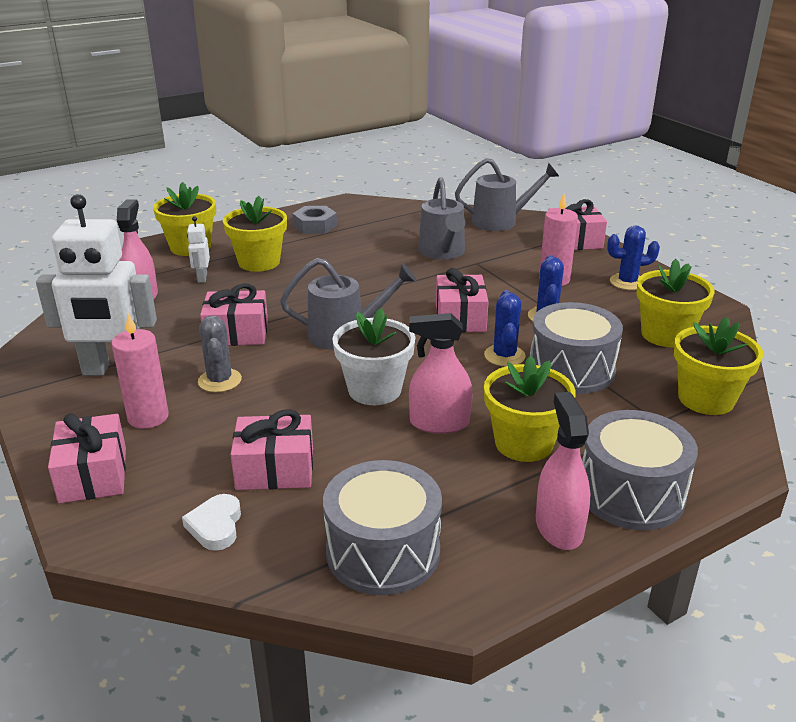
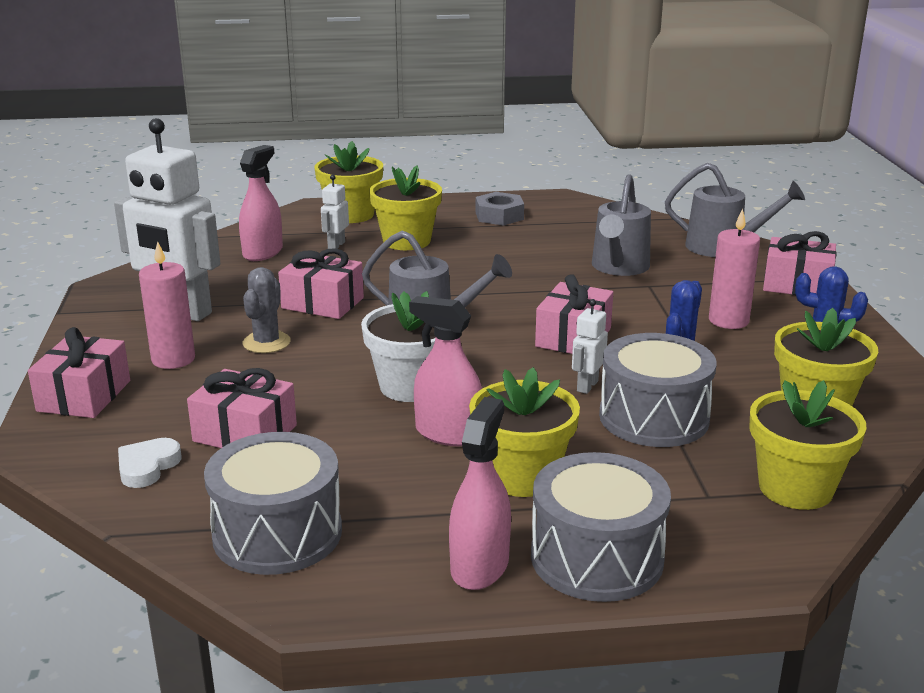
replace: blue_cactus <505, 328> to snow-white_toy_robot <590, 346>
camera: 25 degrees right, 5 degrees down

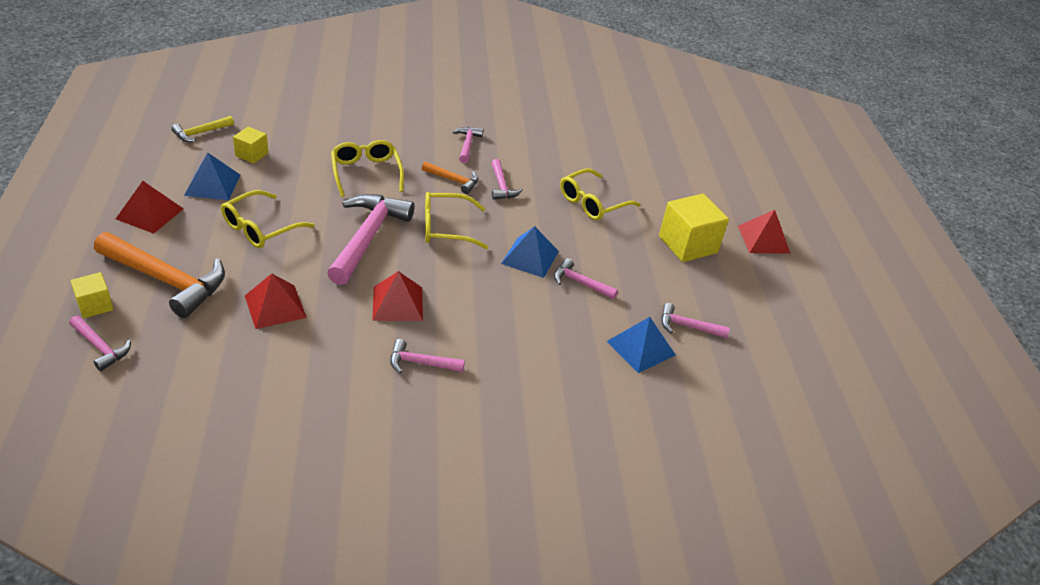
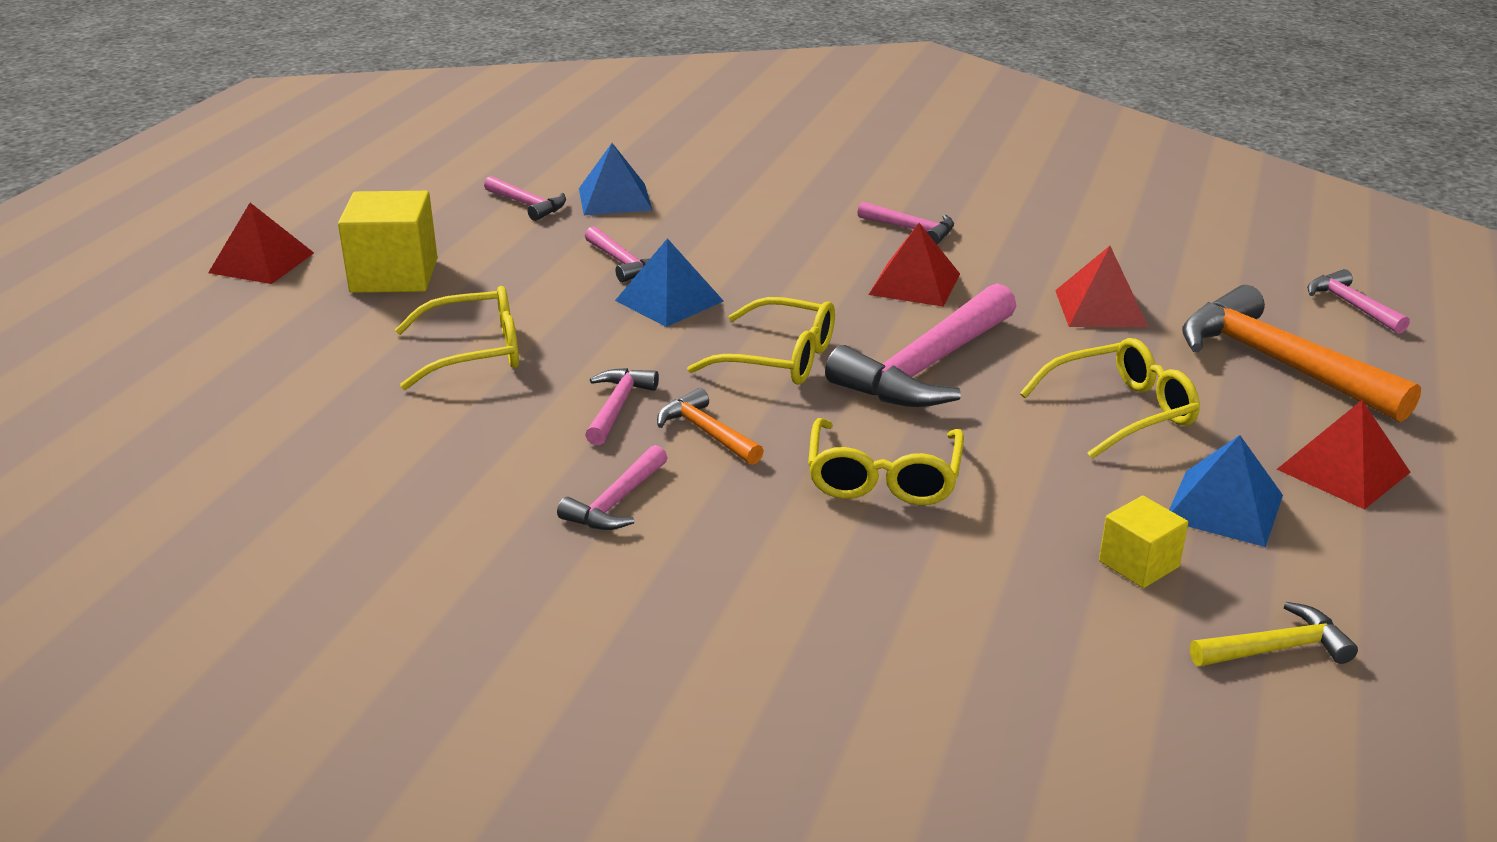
delete: golden_cube <92, 295>
camera: 150 degrees left, 10 degrees down

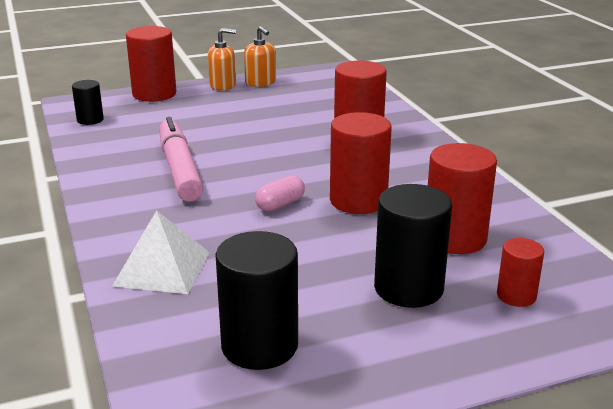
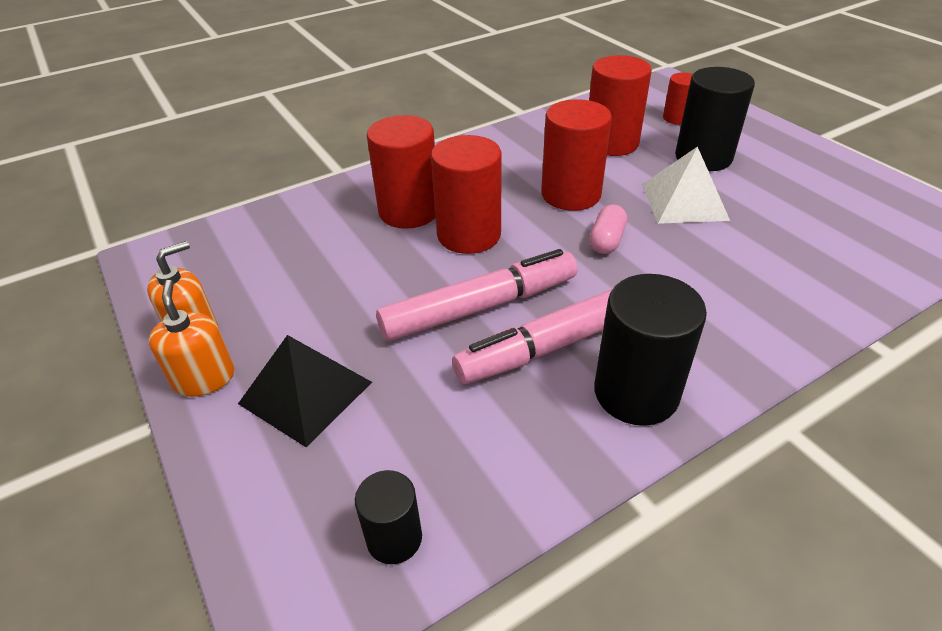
insert: rose-pink_marker_pen <476, 295>; ebony_pyramid_shape <305, 391>
move: red_cylinder <151, 64> to <466, 194>; snow-white_pyramid_shape <161, 252> to <686, 185>; ebony_cylinder <256, 300> to <650, 350>
rotate: rose-pink_pill_shape <280, 193> = <608, 229> 75 degrees clockwise
camera: 100 degrees left, 15 degrees up

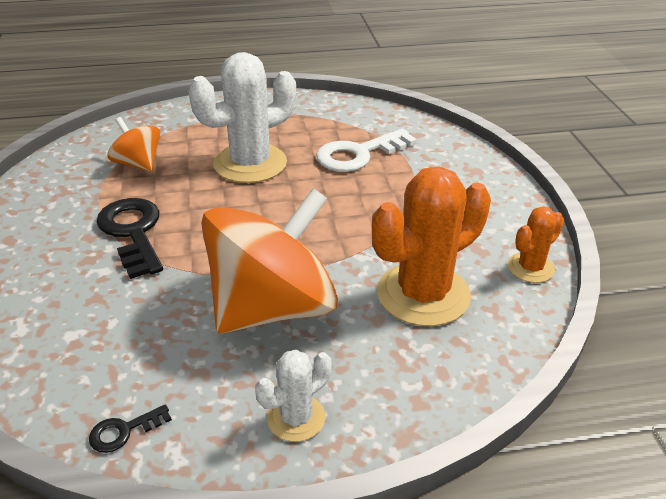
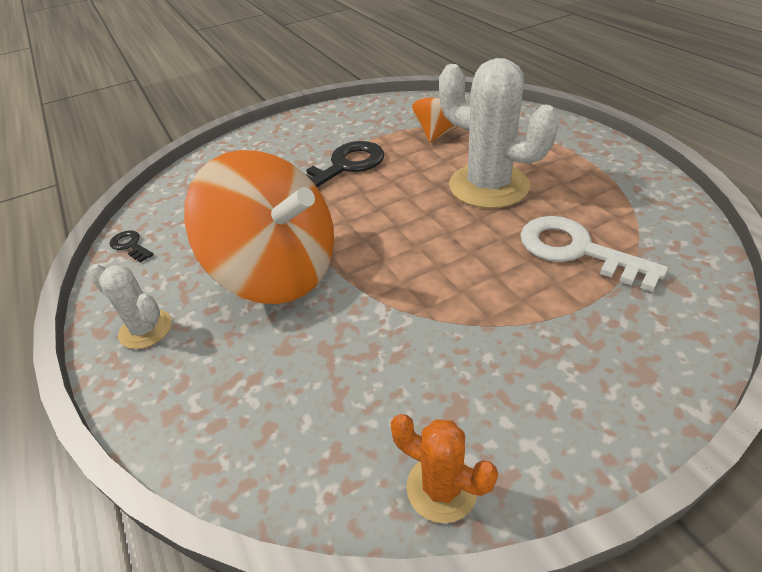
delete: orange-coloured_cactus <431, 246>
camera: 75 degrees right, 5 degrees up

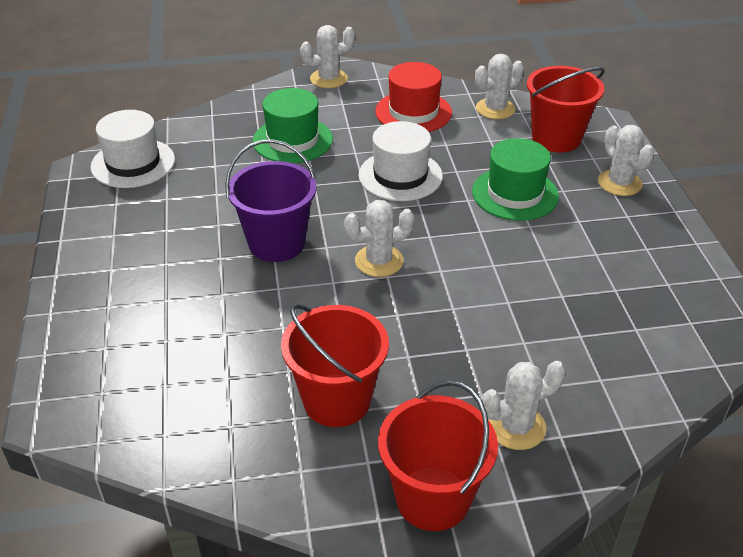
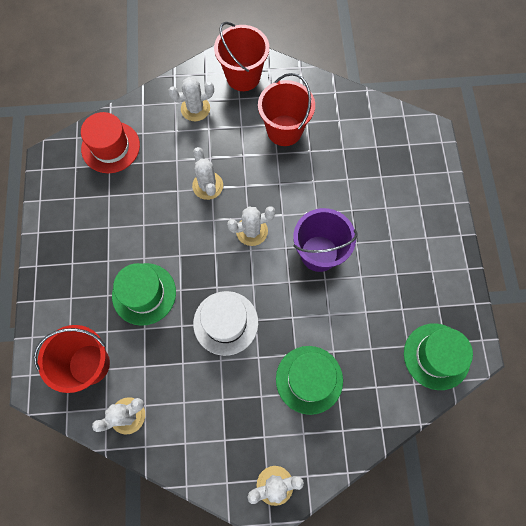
move: red_tall_hat <413, 97> to <110, 142>; snow-white_cactus <626, 160> to <207, 173>
recolor: snow-white_tall_hat <132, 149> to green_tall_hat <438, 356>
camera: 175 degrees left, 30 degrees up

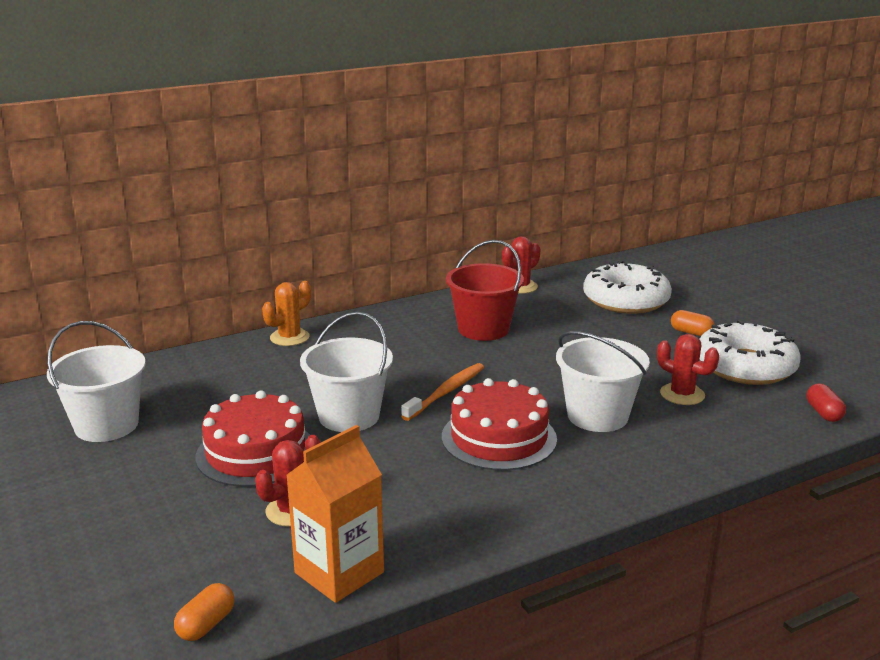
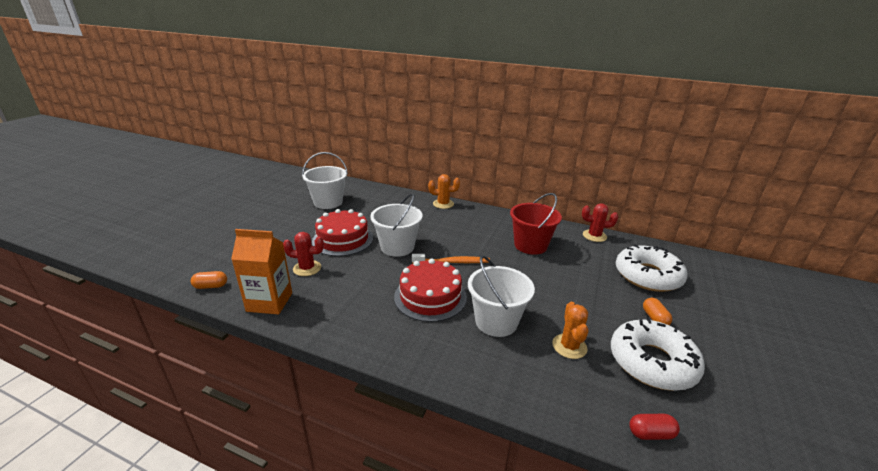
recolor: red_cactus <688, 369> to orange-coloured_cactus <570, 330>
rotate: red_pill_shape <826, 403> = <655, 427> 45 degrees clockwise
camera: 50 degrees right, 5 degrees up

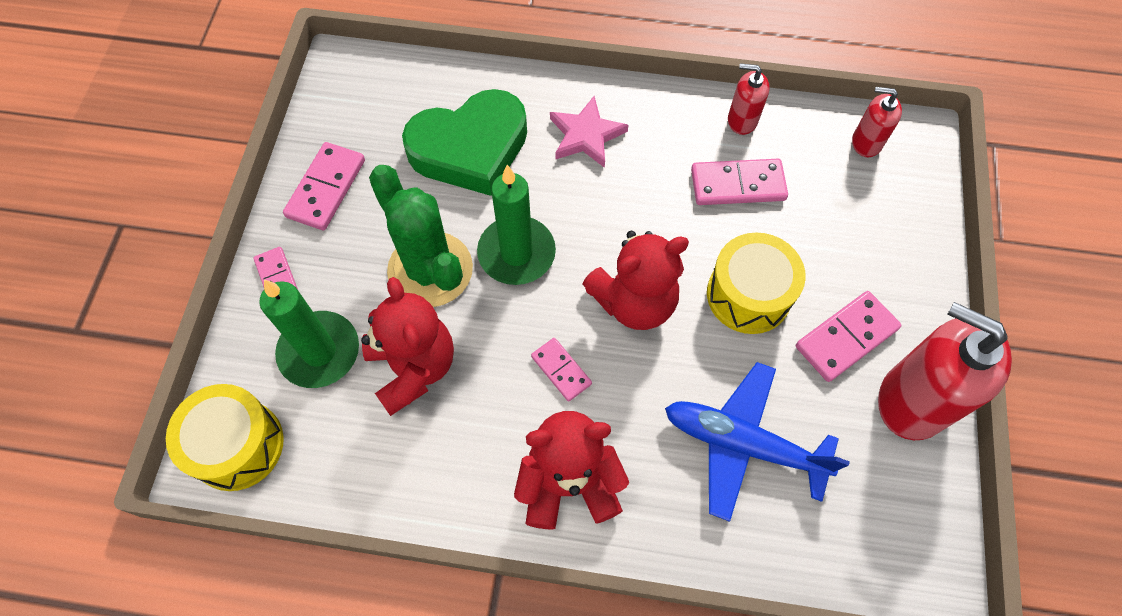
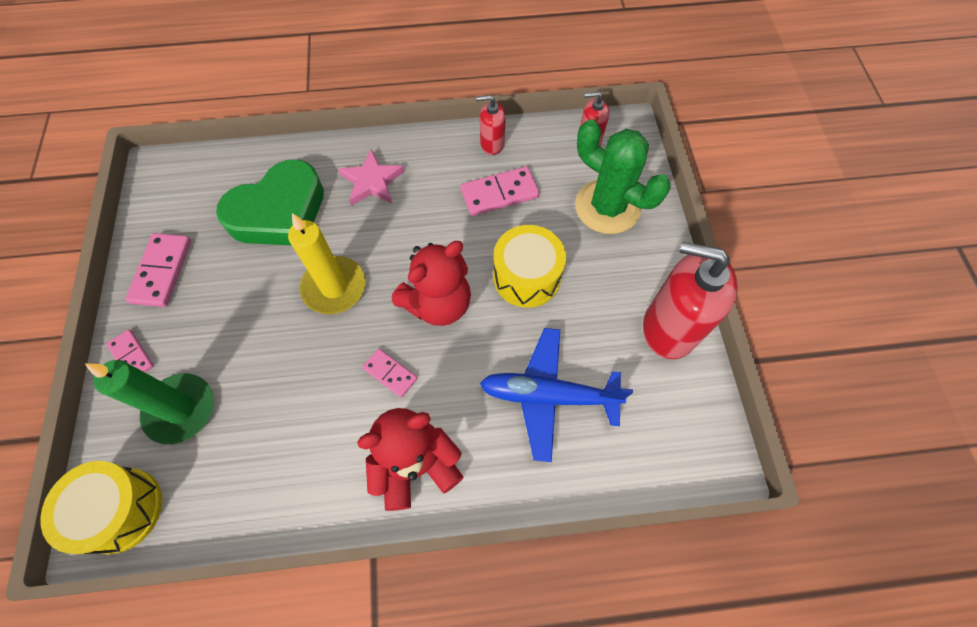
delete: red_stuffed_bear <407, 346>; rose-pink_domino_piece <848, 336>
move: green_cactus <421, 236> to <623, 176>
recolor: green_candle <516, 225> to golden_candle <327, 263>
camera: 15 degrees left, 0 degrees up

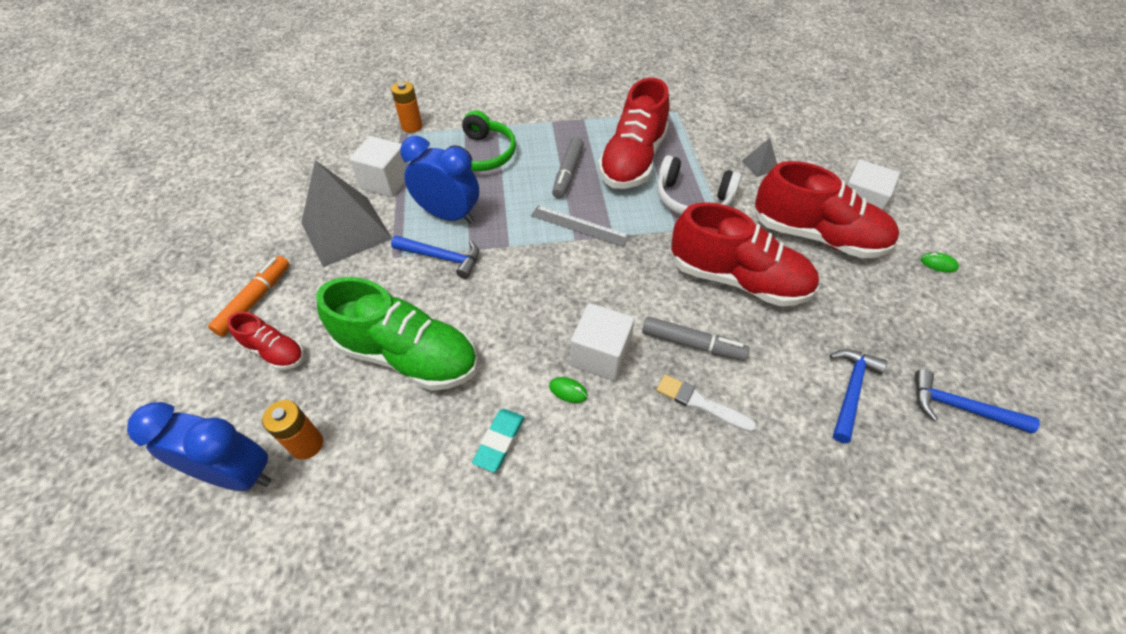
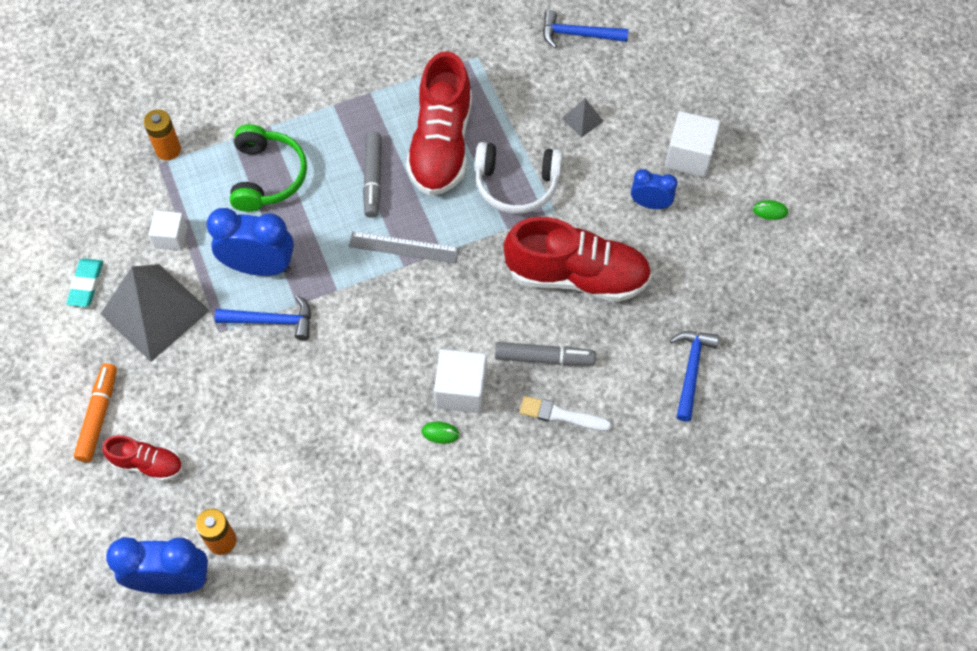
delete: green_sneaker <397, 334>
move: blue_hammer <977, 401> to <585, 29>; aqua_eraser <498, 440> to <84, 282>
replace: red_sneaker <827, 209> to blue_clock <654, 189>
resize: snow-white_cube <378, 166> = <168, 231> x0.65
camera: 15 degrees left, 10 degrees up

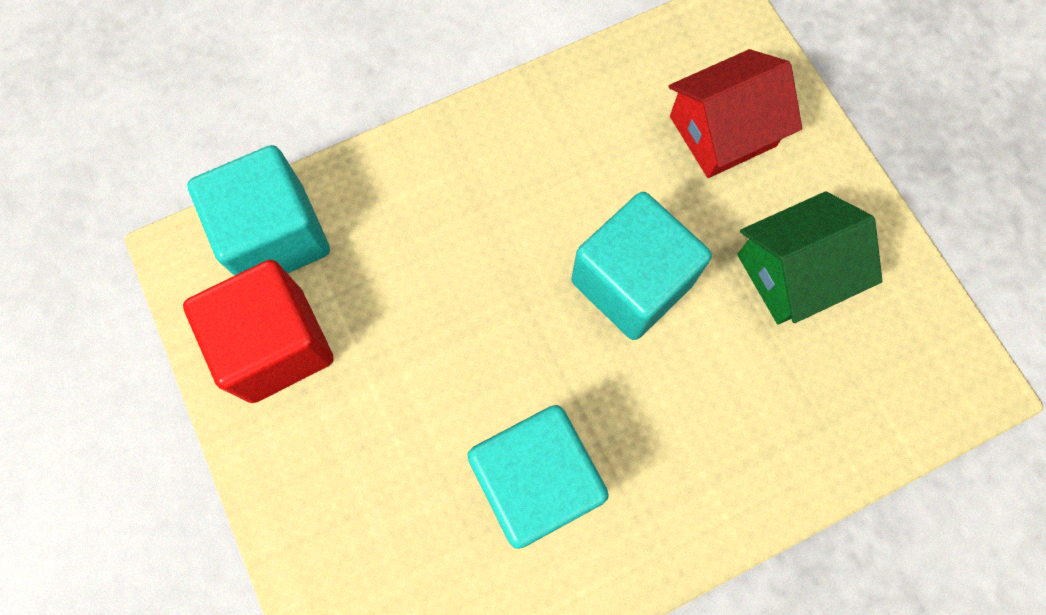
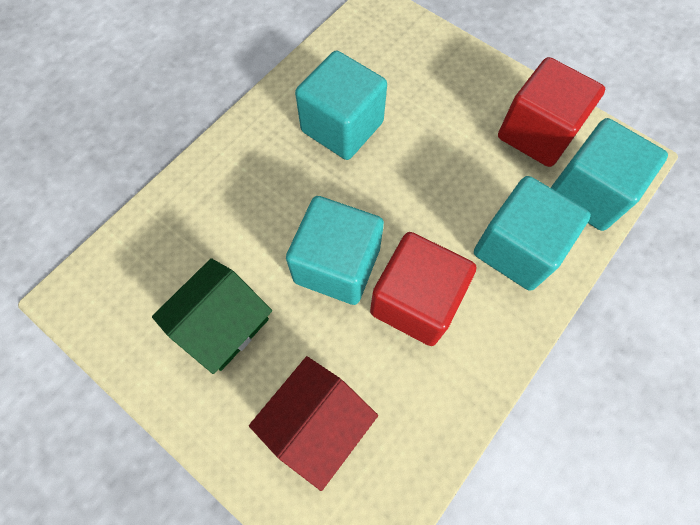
insert: aqua_cube <532, 233>; red_cube <423, 289>
camera: 155 degrees right, 5 degrees down

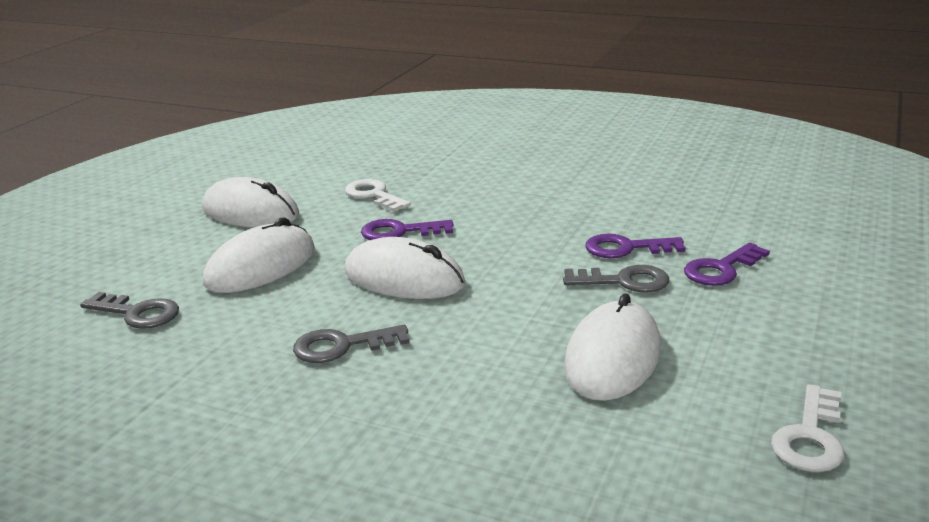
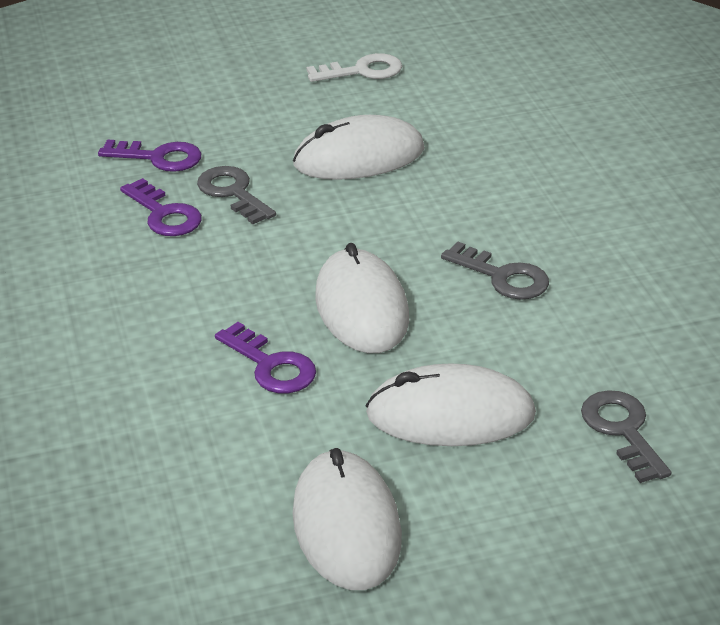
delete: snow-white_door_key <378, 195>
camera: 130 degrees left, 10 degrees up

